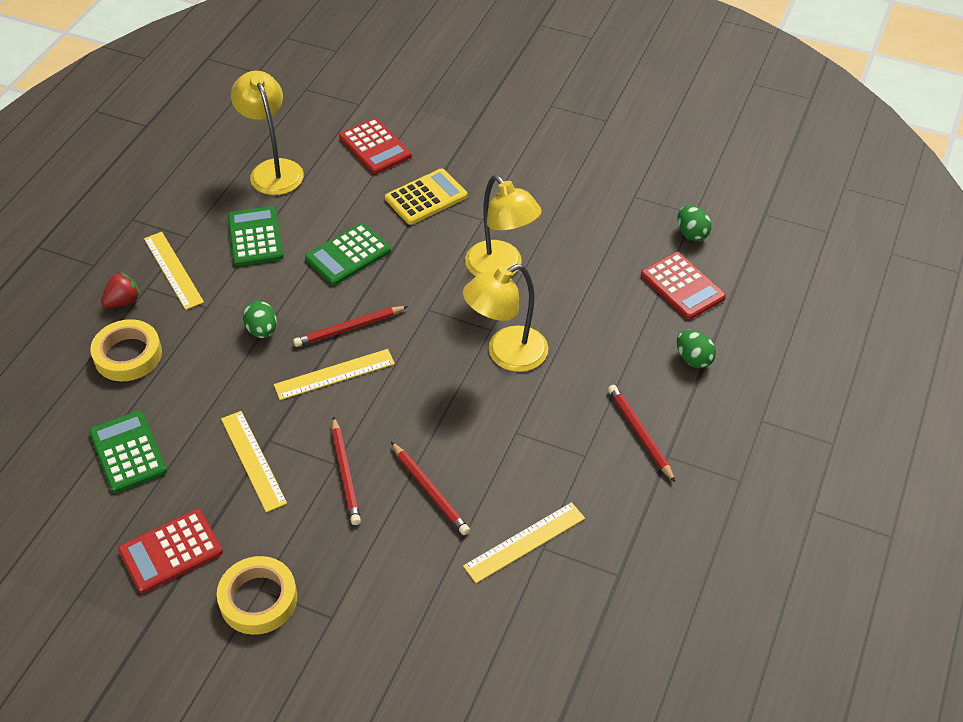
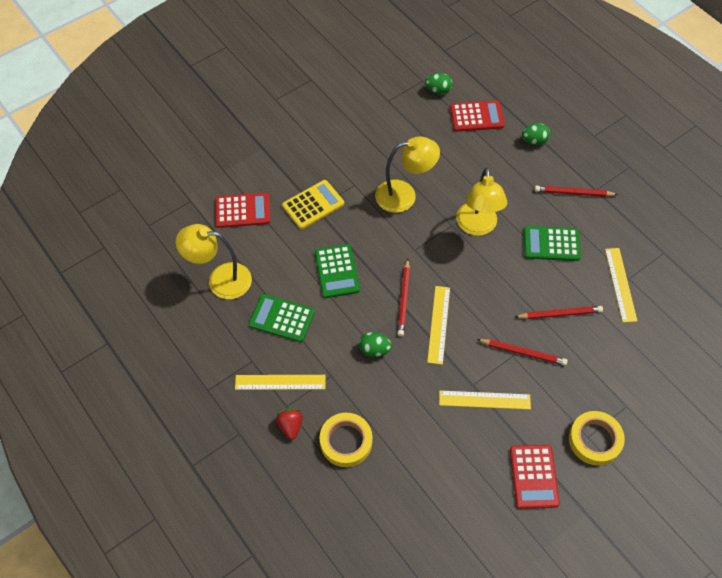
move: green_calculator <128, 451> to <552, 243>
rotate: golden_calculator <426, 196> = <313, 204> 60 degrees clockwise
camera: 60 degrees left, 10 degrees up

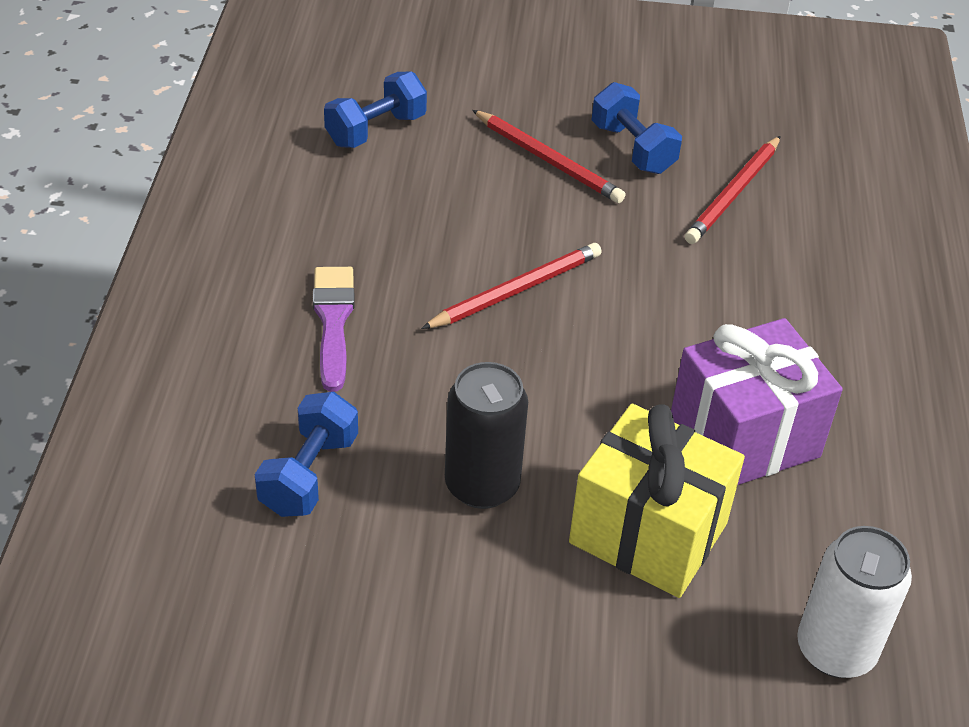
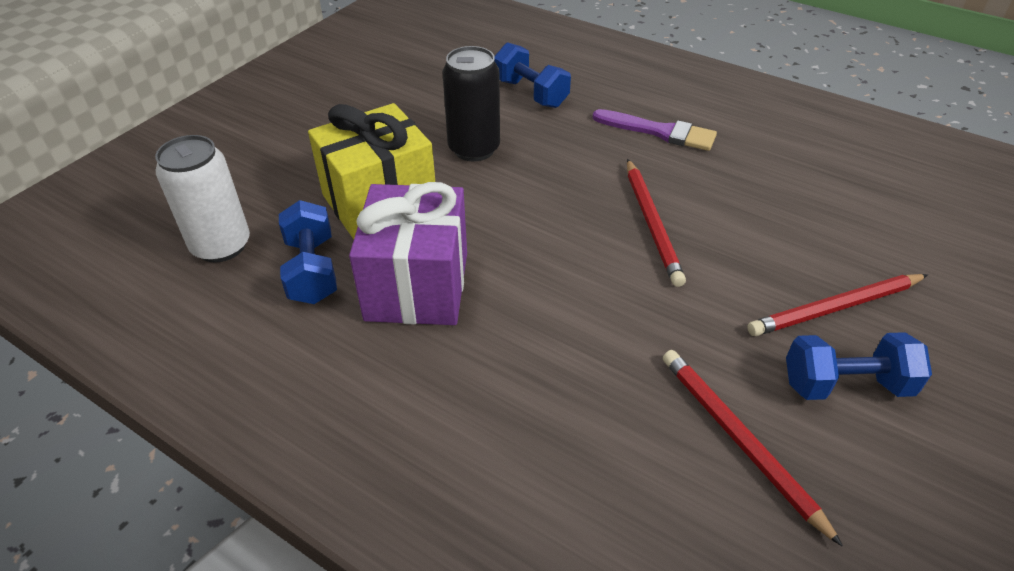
move: blue_free_weight <375, 110> to <308, 252>
camera: 120 degrees right, 0 degrees up

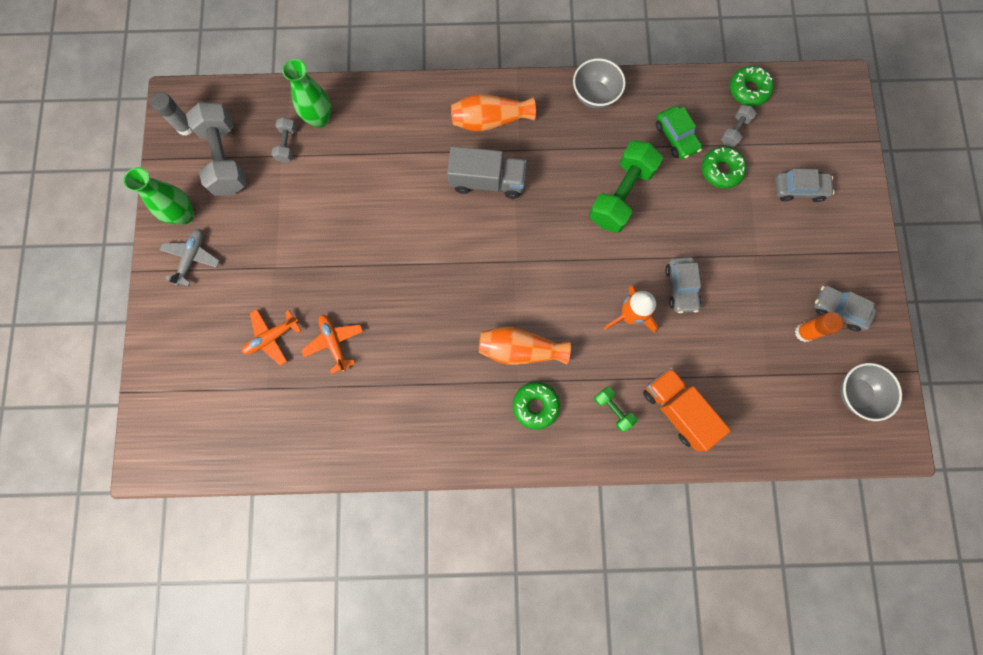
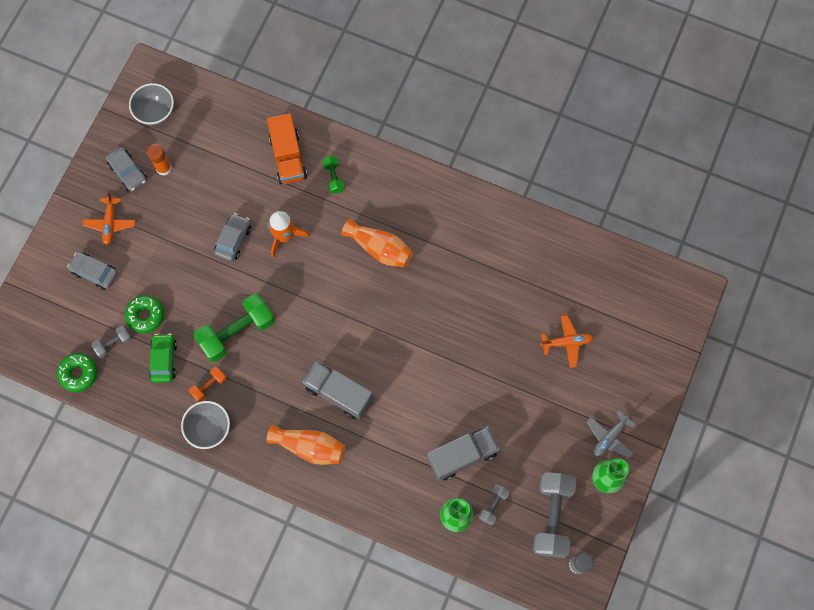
delete: green_glazed_donut <536, 406>
insert: orange-coloured_free_weight <208, 384>; gray_truck <463, 453>
move: orange-coloured_aeroplane <332, 344> to <109, 218>
camera: 155 degrees left, 5 degrees down

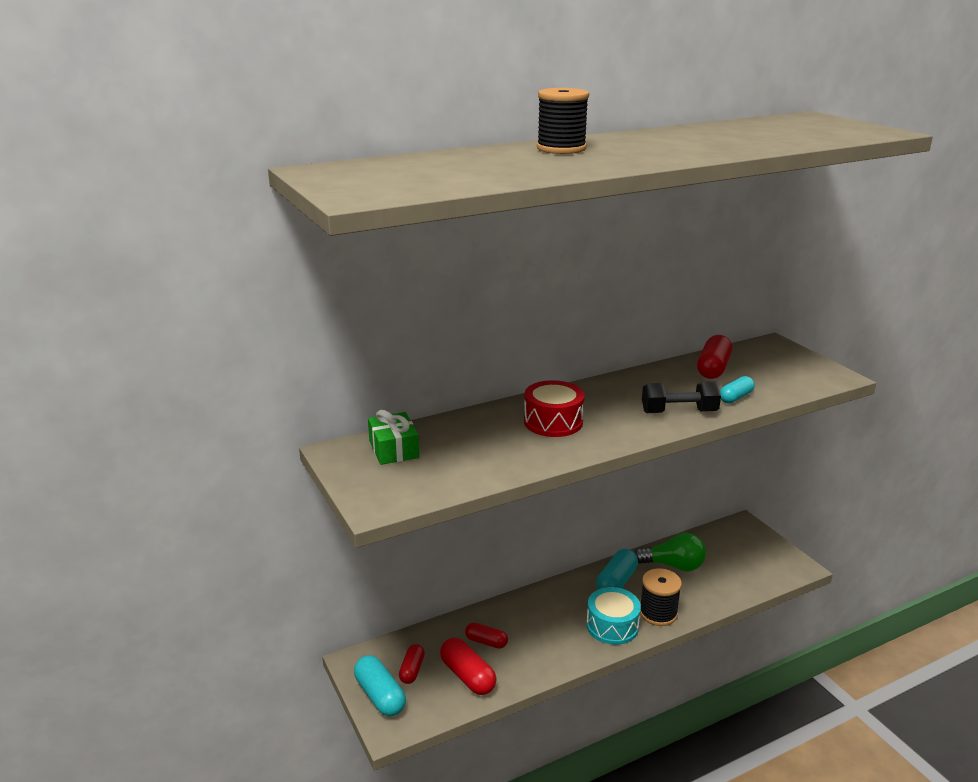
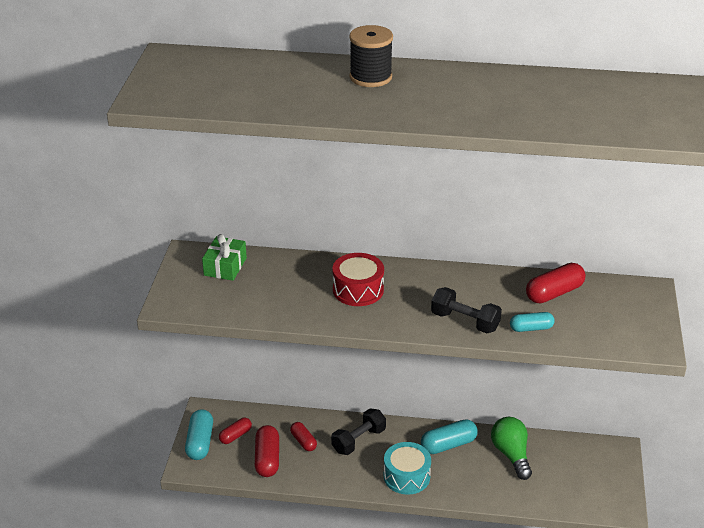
delete: ebony_bobbin <661, 597>
insert: ebony_free_weight <358, 431>
rotate: green_bulb <670, 552> = <511, 448> 150 degrees counterclockwise
camera: 35 degrees right, 10 degrees up

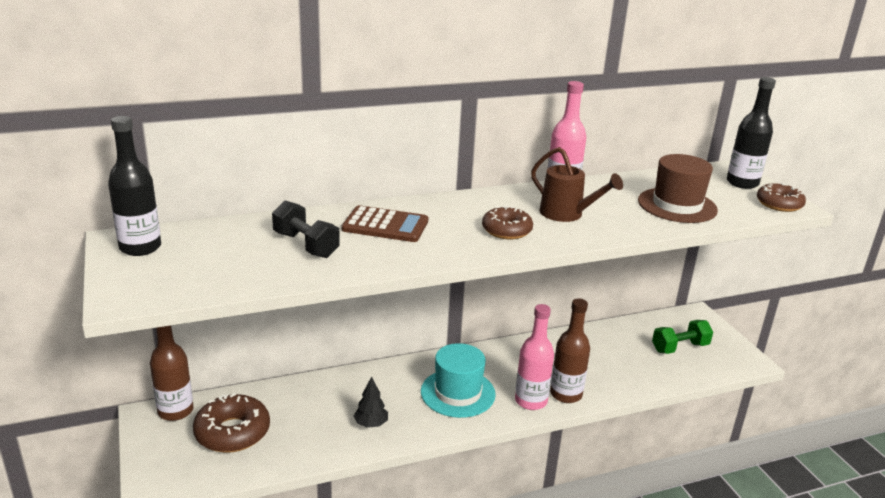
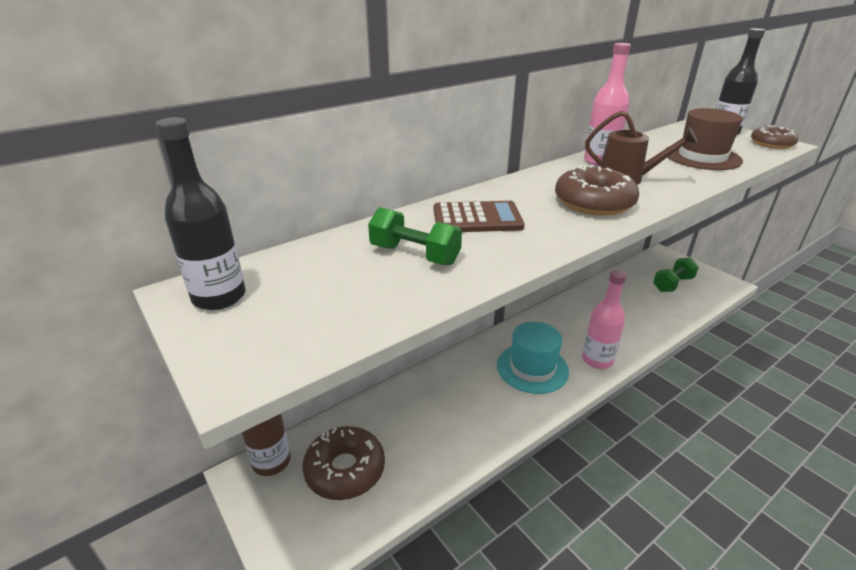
delete: brown_flask <570, 350>; ebony_fir_tree <371, 402>
recolor: ebony_free_weight <306, 229> to green_free_weight <415, 236>
resize: brown_glazed_donut <507, 222> = <597, 190> x1.52
camera: 15 degrees left, 5 degrees up

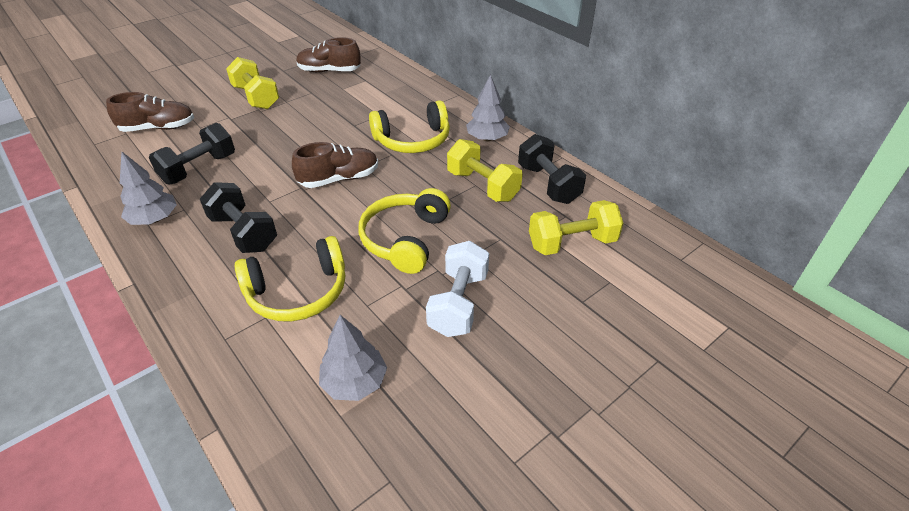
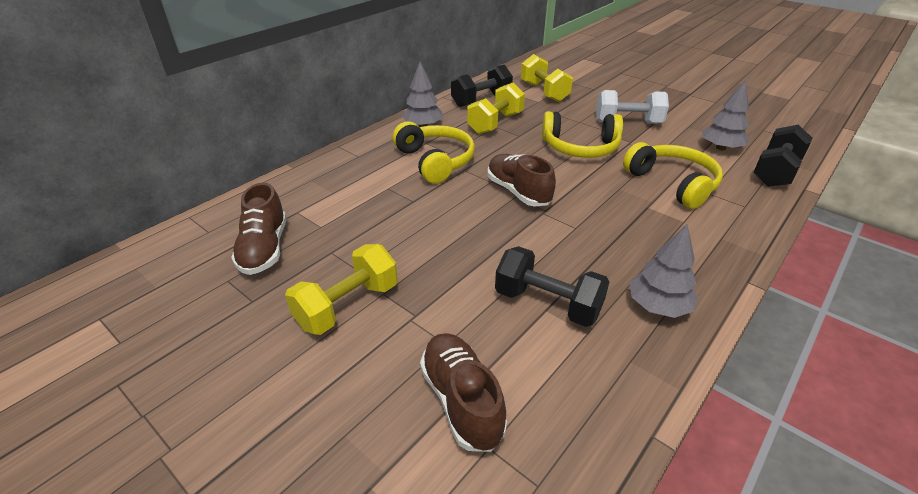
move: ebony_free_weight <238, 217> to <783, 156>
camera: 100 degrees left, 5 degrees down

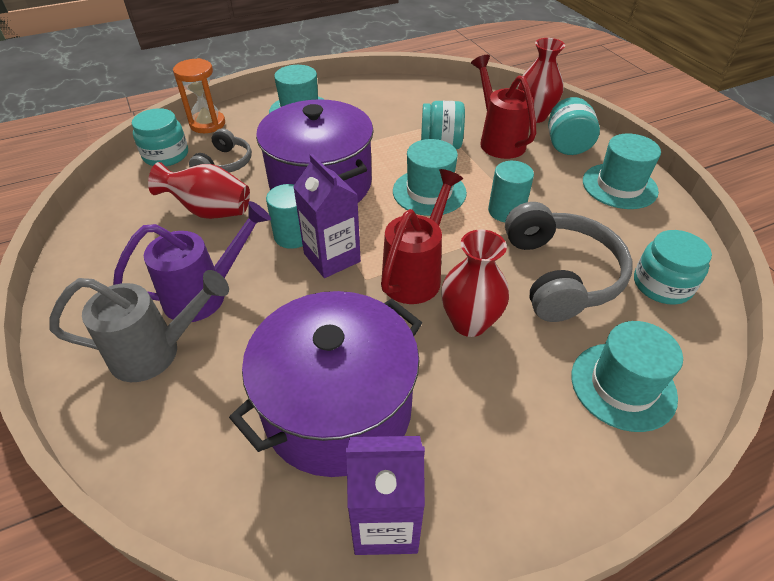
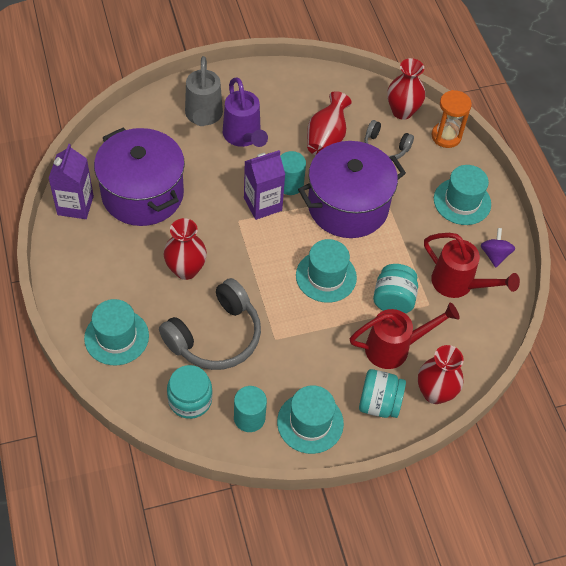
insert: royal_purple_spinning_top <498, 247>
move: aqua_cylinder <511, 191> to <250, 409>; red_watering_can <422, 236> to <472, 265>
replace: aqua_jar <160, 137> to red_tall_vase <406, 89>
rotate: gray_headphones <569, 262> = <210, 324> 45 degrees counterclockwise
camera: 95 degrees right, 10 degrees up

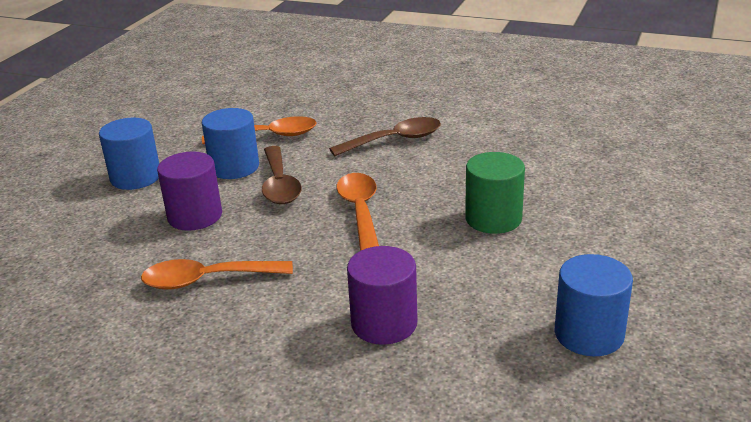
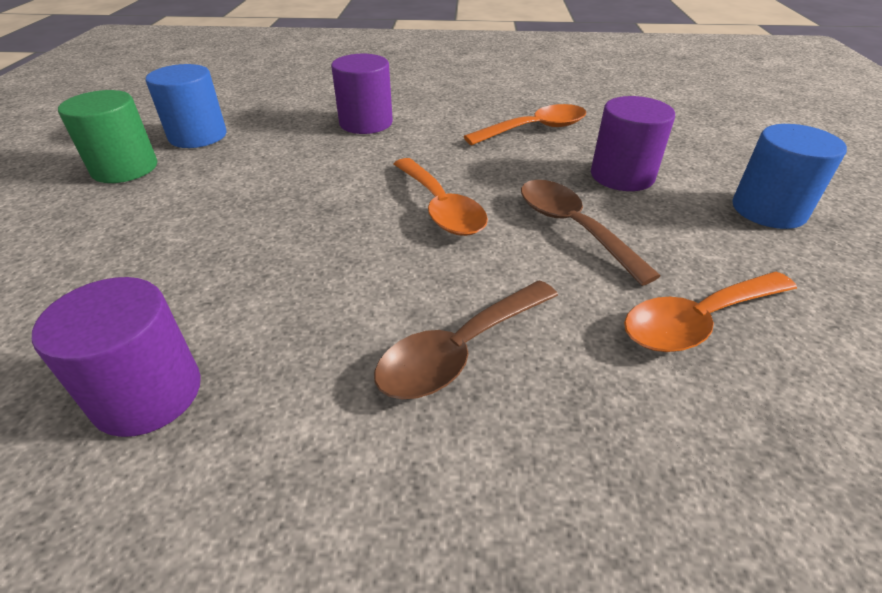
delete: blue_cylinder <230, 143>
insert: royal_purple_cylinder <116, 357>
move: green_cylinder <495, 193> to <107, 136>
camera: 160 degrees right, 10 degrees up

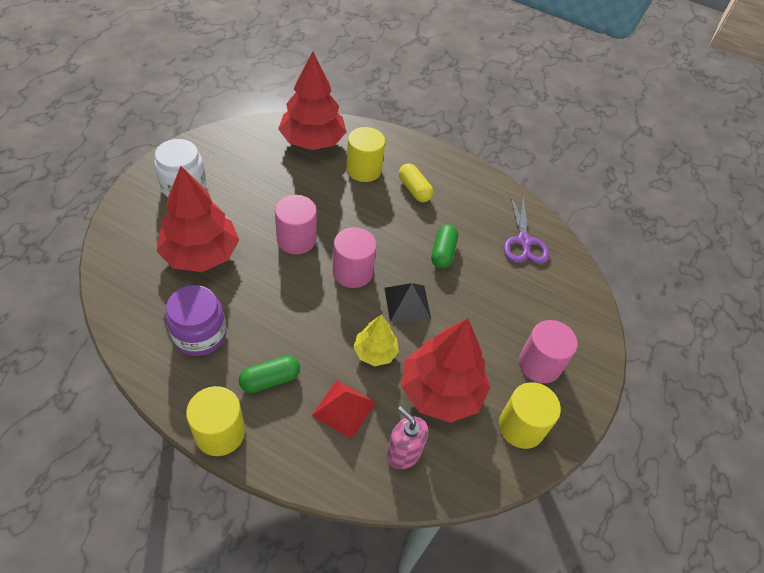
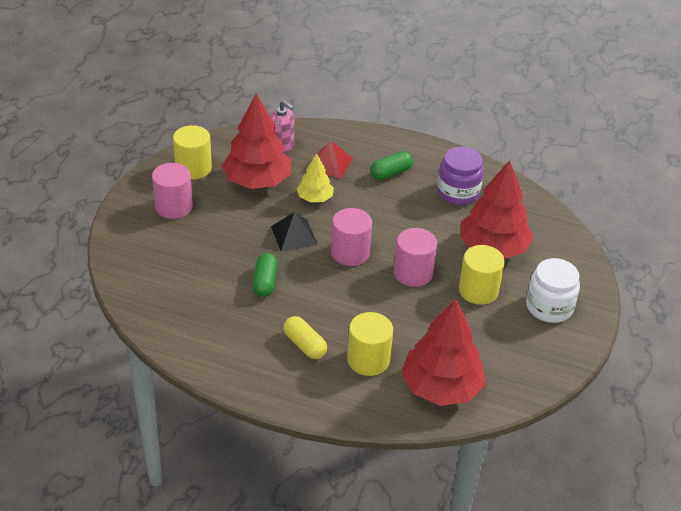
delete: royal_purple_scissors <526, 229>
move: golden_cylinder <215, 421> to <482, 275>
camera: 175 degrees right, 10 degrees down

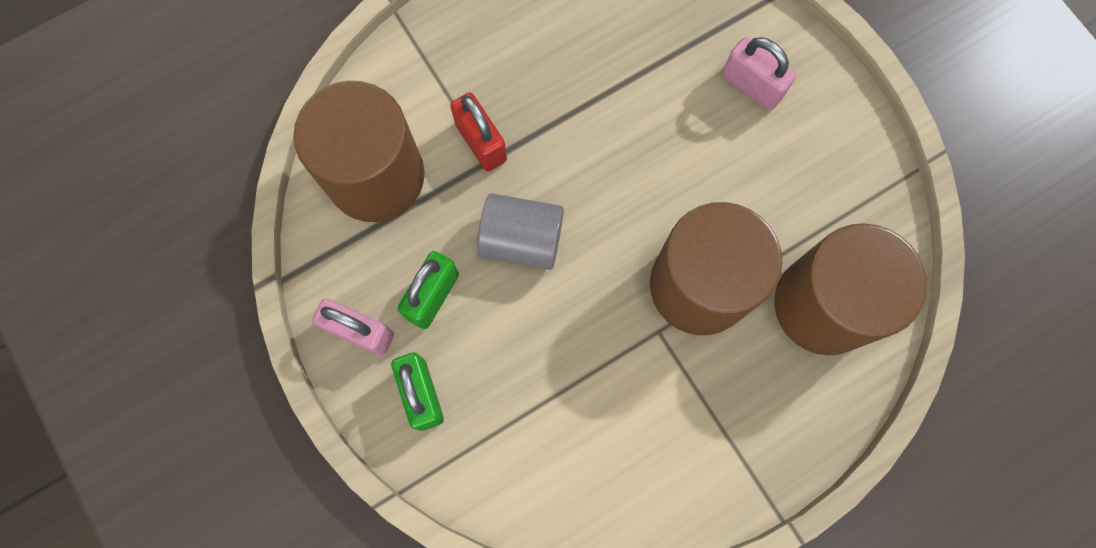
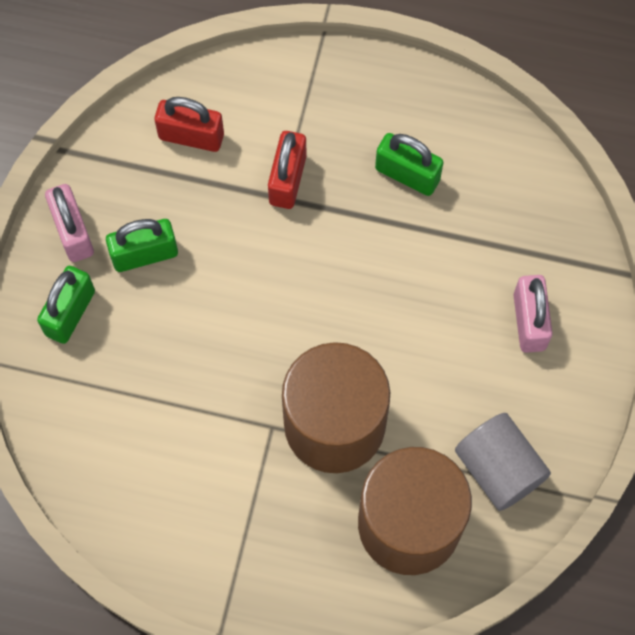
insert: green_padlock <409, 164>
move: gray_cylinder <520, 231> to <503, 462>
replace: brown_cylinder <359, 151> to red_padlock <189, 124>
camera: 45 degrees right, 5 degrees down

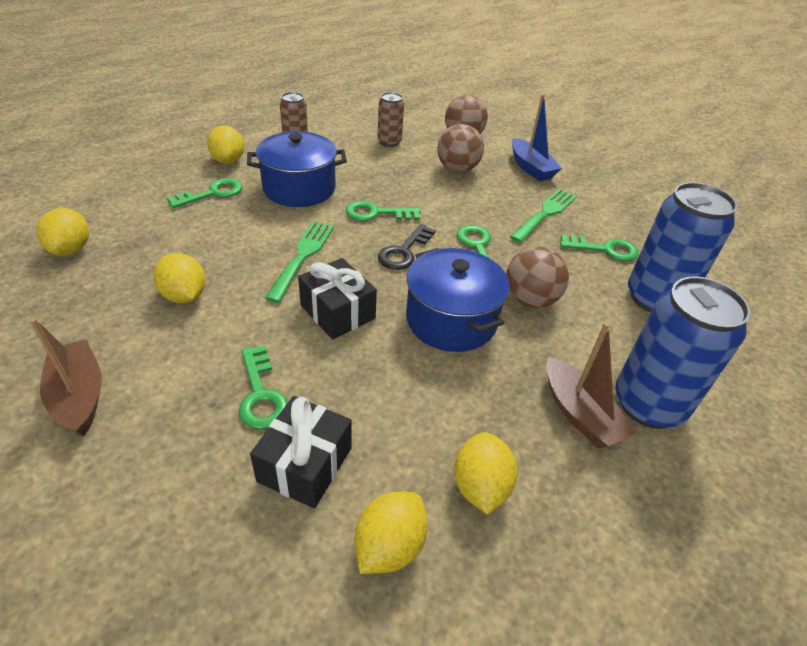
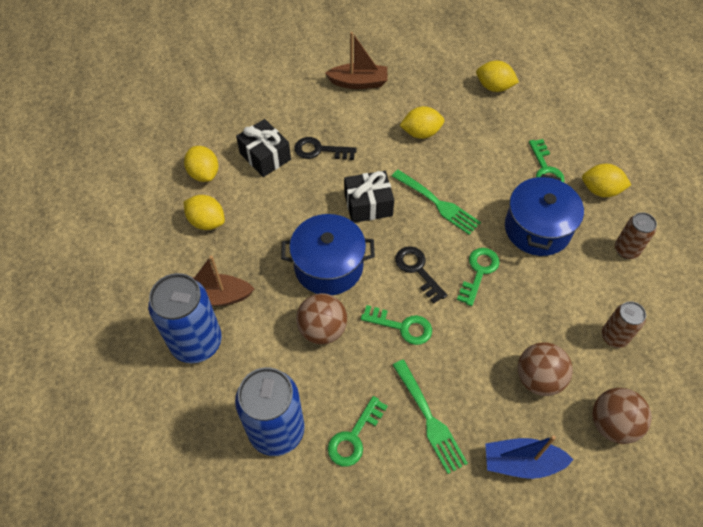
recolor: green_door_key <263, 387> to ebony_door_key <325, 148>
camera: 120 degrees right, 15 degrees up

